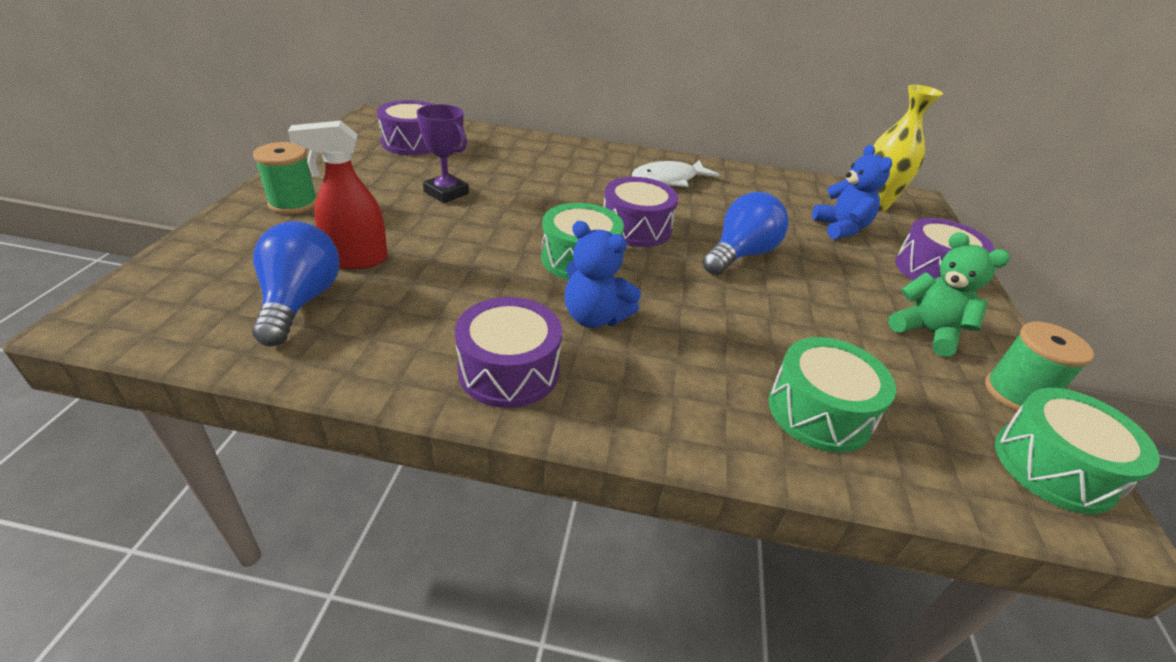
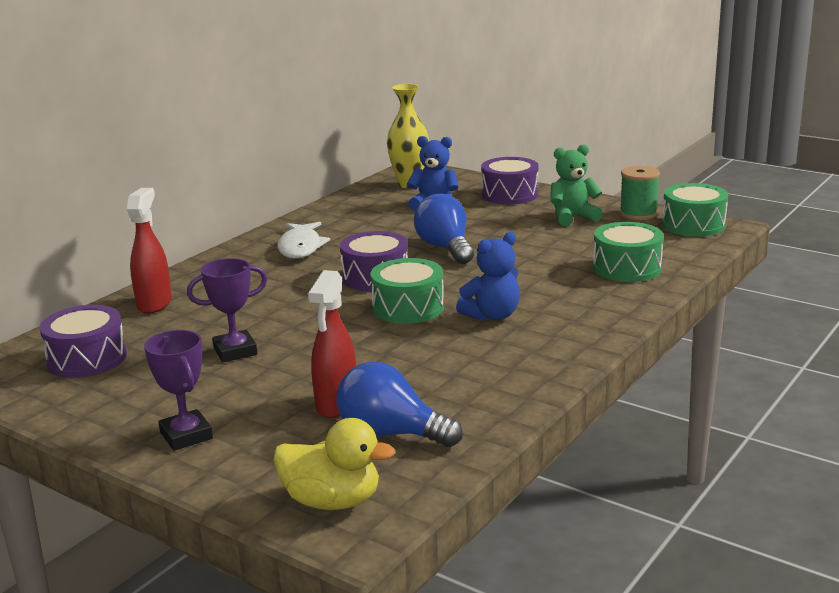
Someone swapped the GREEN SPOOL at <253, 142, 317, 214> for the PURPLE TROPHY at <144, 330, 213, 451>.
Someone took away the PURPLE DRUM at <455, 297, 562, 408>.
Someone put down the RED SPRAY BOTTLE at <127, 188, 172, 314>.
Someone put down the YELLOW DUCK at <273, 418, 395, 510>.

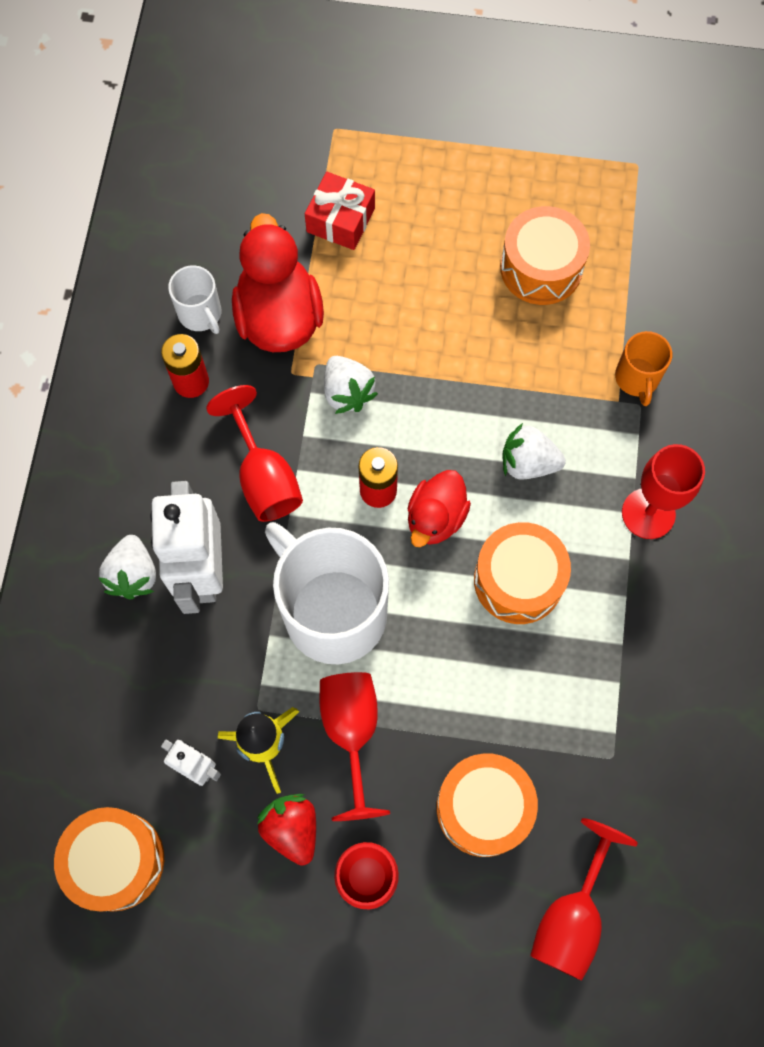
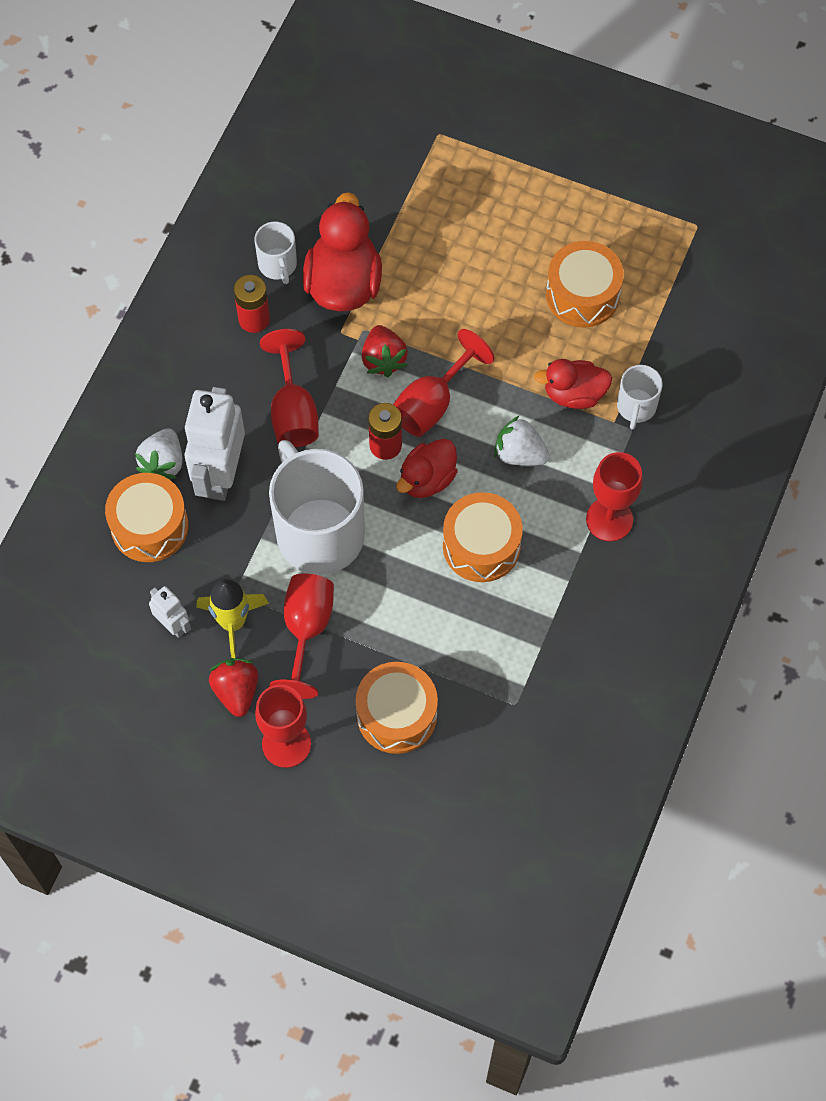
Someone carried the ORANGE DRUM from <54, 807, 164, 911> to <105, 473, 189, 562>.
Someone took away the RED GIFT at <305, 172, 375, 250>.
Someone repainted the WHITE STRAWBERRY at <324, 356, 378, 414>, which became the RED STRAWBERRY at <362, 325, 408, 377>.
Someone carried the RED GOBLET from <530, 818, 638, 981> to <393, 329, 494, 437>.
Someone repainted the ORANGE MUG at <615, 331, 672, 406>, which became the WHITE MUG at <617, 365, 663, 430>.
Someone put down the RED DUCK at <534, 359, 612, 409>.

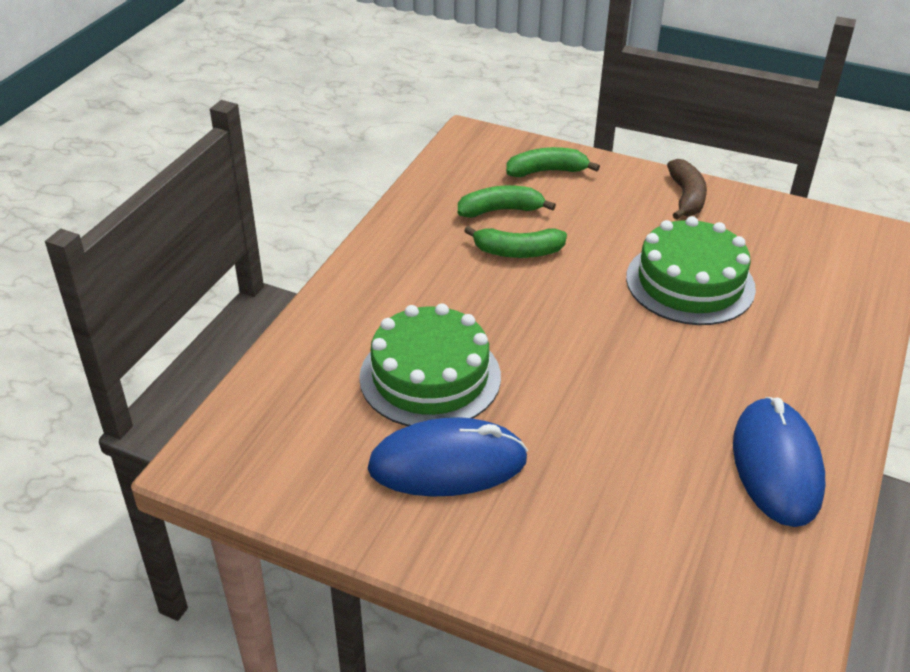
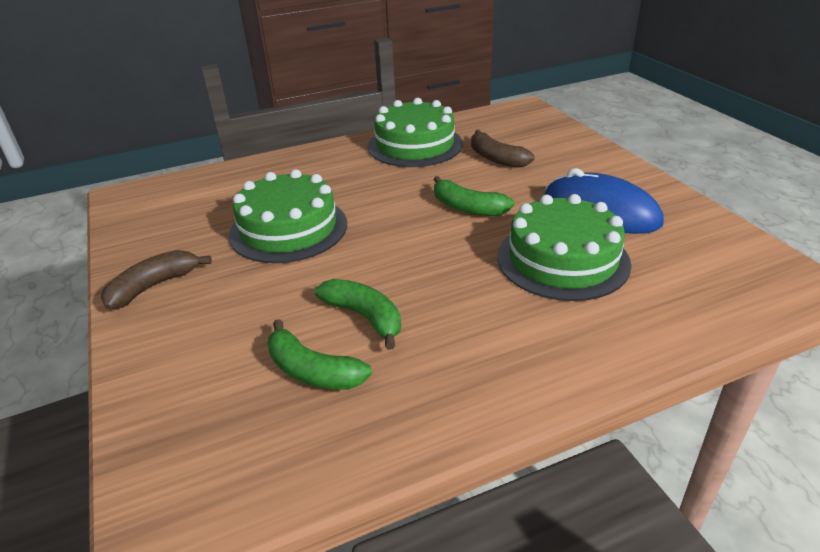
Someone carried the GREEN BANANA from <506, 147, 600, 177> to <433, 176, 515, 216>.
Someone swapped the BLUE MOUSE at <733, 397, 825, 527> for the GREEN CAKE at <368, 98, 463, 167>.
Someone put down the BROWN BANANA at <471, 130, 535, 168>.

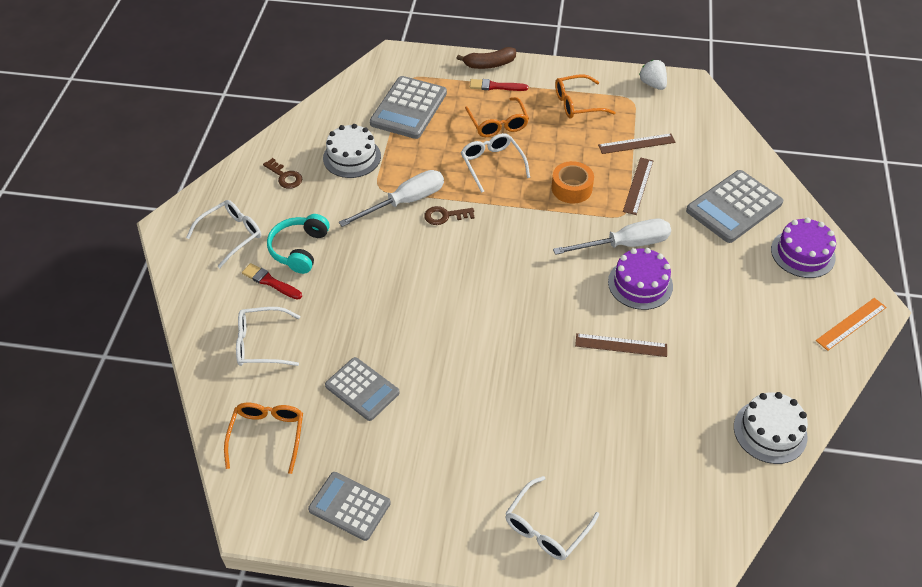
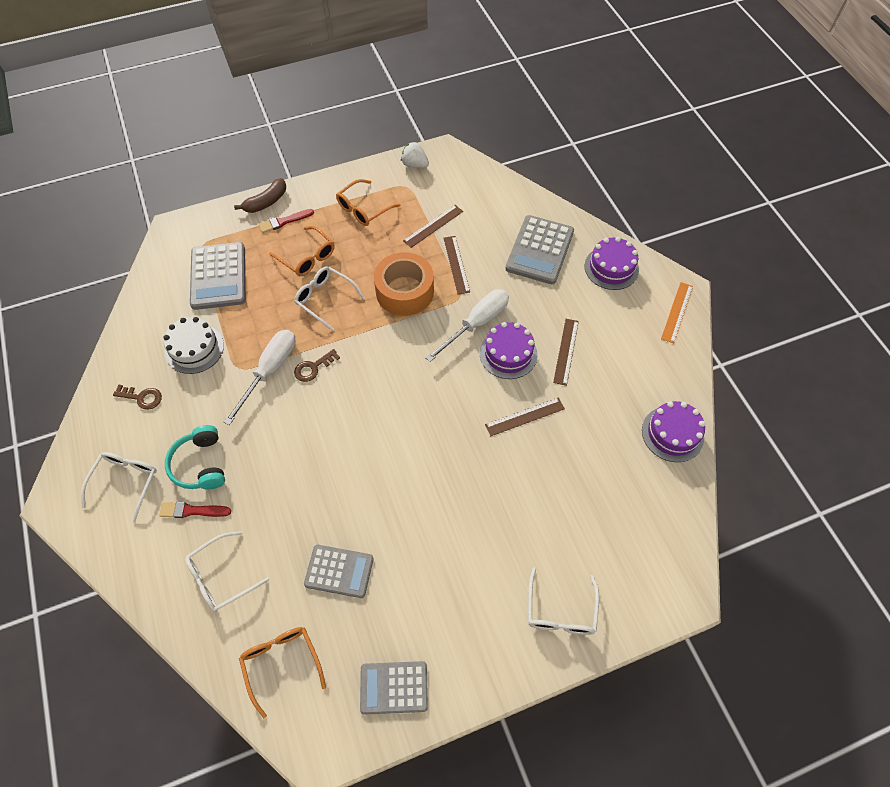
Someone scaled the ORANGE TAPE at <552, 161, 594, 204> by 1.54.
Someone repainted the WHITE CAKE at <734, 392, 808, 464>, which became the PURPLE CAKE at <642, 401, 705, 462>.
Someone put down the BROWN RULER at <553, 319, 579, 386>.

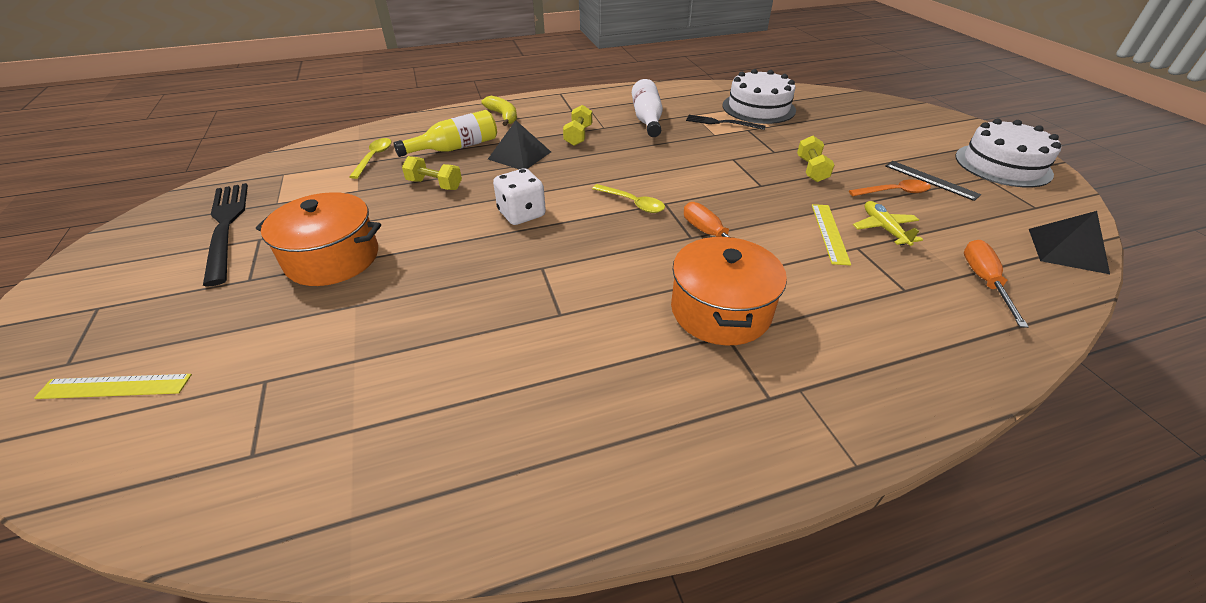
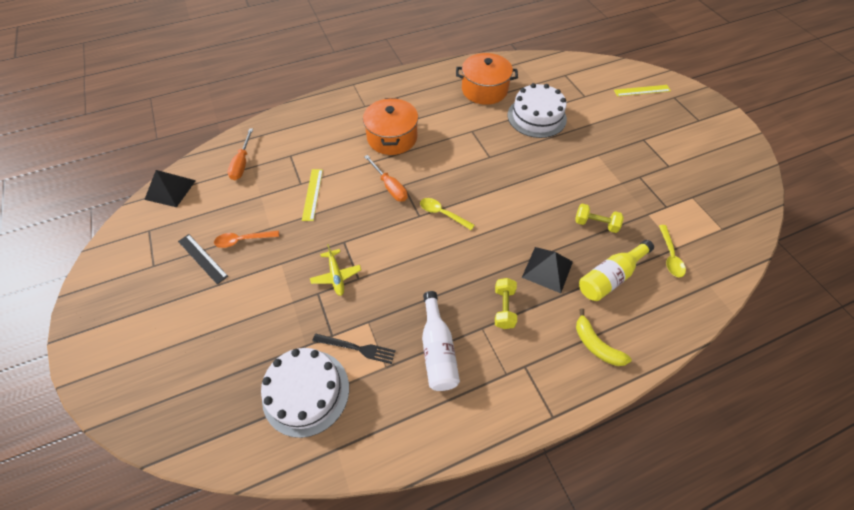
Someone took away the BLACK FORK at <203, 183, 248, 287>.
Someone carried the ORANGE POT from <256, 192, 381, 286> to <456, 53, 518, 105>.
Someone took away the WHITE DICE at <493, 168, 546, 225>.
Someone took away the YELLOW DUMBBELL at <797, 136, 835, 182>.
Someone carried the YELLOW PLANE from <853, 201, 923, 246> to <310, 244, 361, 296>.
Someone carried the WHITE CAKE from <955, 119, 1061, 187> to <508, 83, 567, 138>.

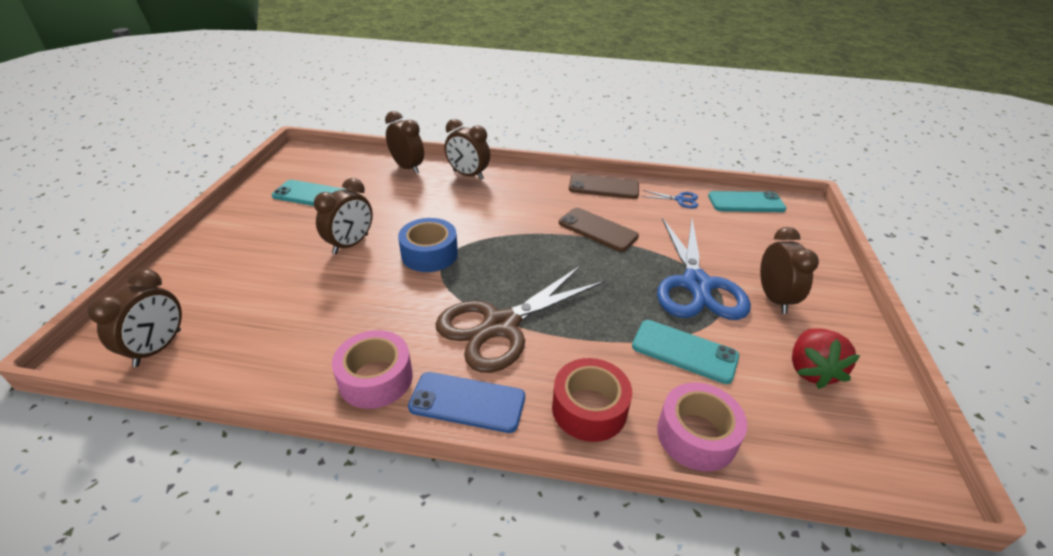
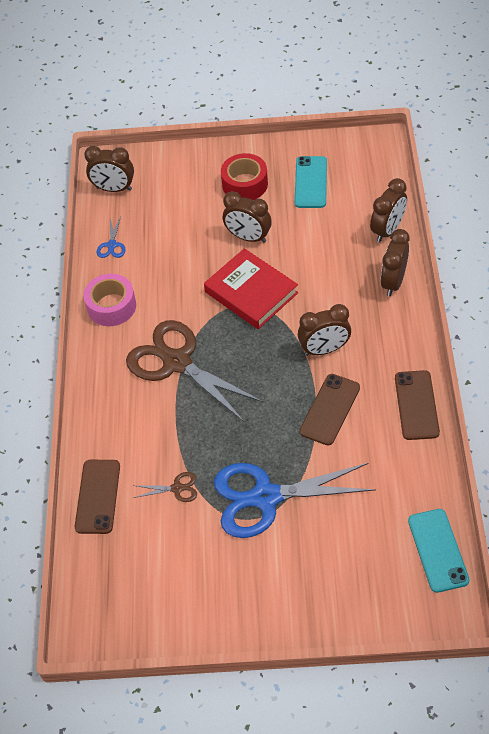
Someone swapped the BLUE TAPE at <398, 218, 458, 272> for the RED BOOK at <204, 248, 298, 329>.
Someone took away the BLUE PHONE at <408, 372, 525, 433>.
Someone carried the RED TAPE from <552, 358, 632, 442> to <221, 153, 268, 200>.
Someone swapped the TURQUOISE PHONE at <632, 320, 739, 384> for the BROWN SCISSORS at <133, 472, 197, 502>.
Someone carried the BLUE SCISSORS from <642, 190, 698, 209> to <97, 217, 126, 258>.
Someone swapped the PINK TAPE at <657, 383, 747, 472> for the BROWN PHONE at <75, 460, 120, 534>.
Someone carried the BROWN CLOCK from <760, 227, 819, 314> to <298, 304, 351, 356>.
Someone took away the RED STRAWBERRY at <792, 328, 860, 389>.

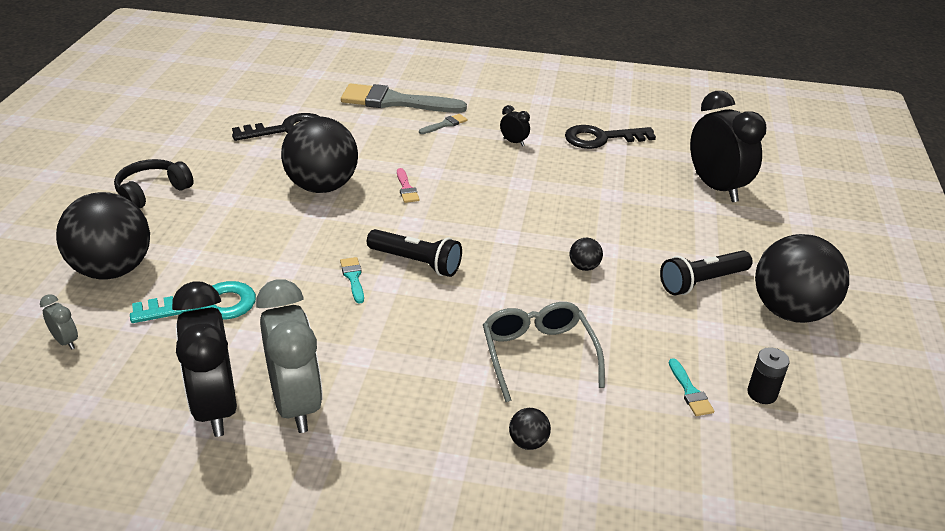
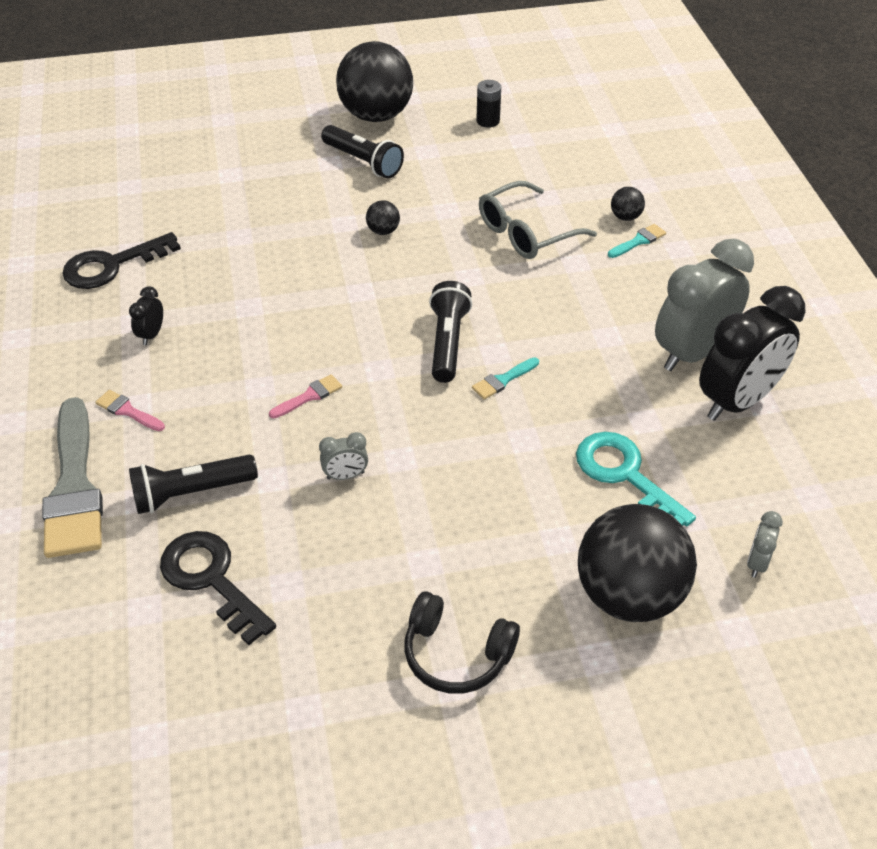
Someone swapped the BLACK BALL at <281, 116, 358, 193> for the GREY CLOCK at <319, 432, 368, 480>.
Someone repainted the GREY BRUSH at <419, 114, 467, 134>, which became the PINK BRUSH at <95, 390, 165, 431>.
Someone rotated the BLACK KEY at <565, 125, 656, 149> by 90 degrees clockwise.
Someone carried the TURQUOISE BRUSH from <669, 358, 714, 416> to <608, 224, 666, 258>.
Someone took away the BLACK CLOCK at <690, 91, 766, 202>.
Someone put down the BLACK FLASHLIGHT at <129, 455, 258, 514>.

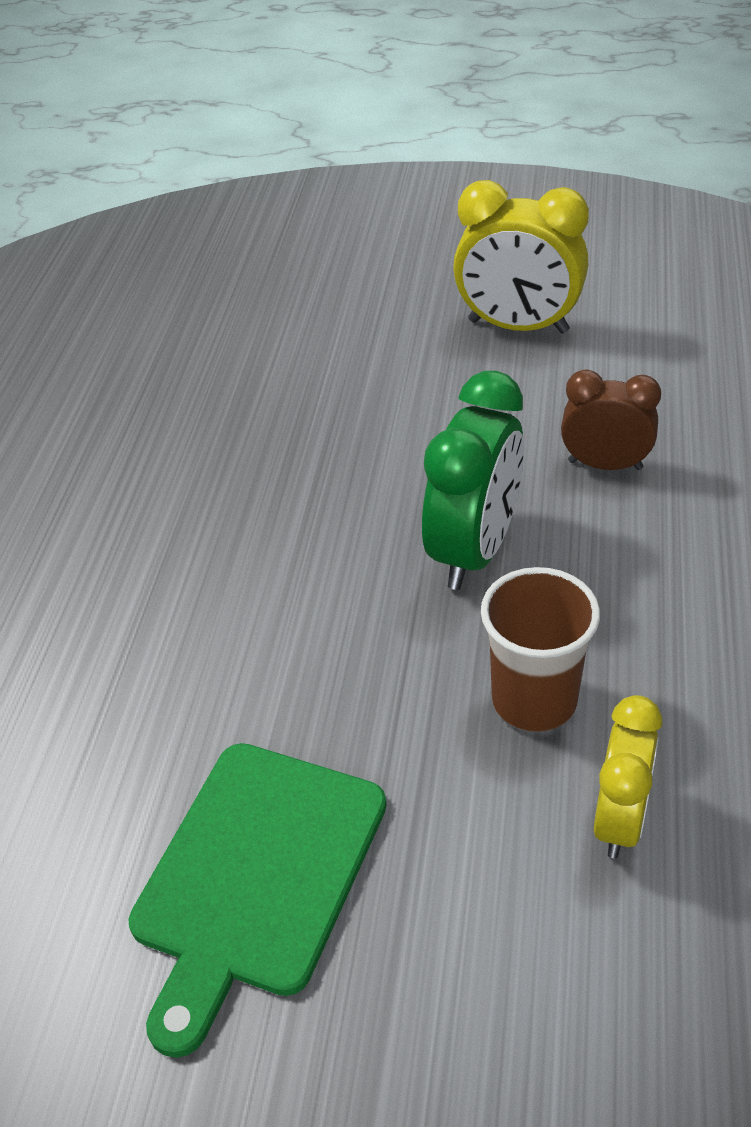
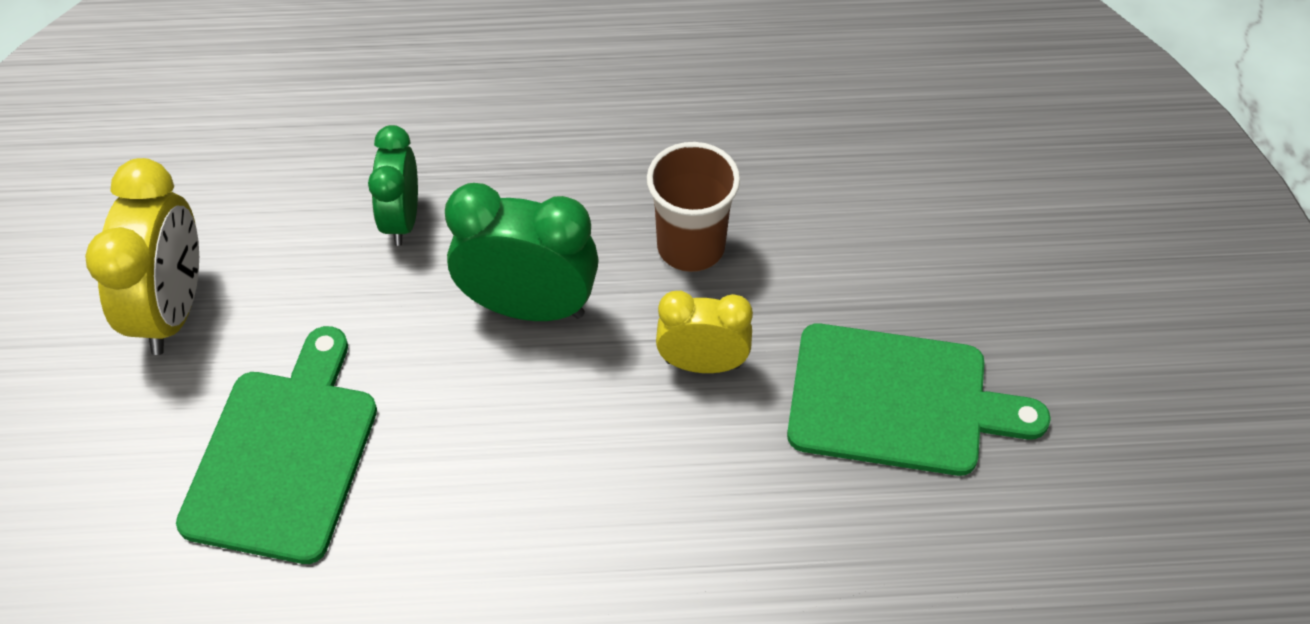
Someone repainted the BROWN CLOCK at <561, 369, 661, 470>, which became the GREEN CLOCK at <368, 125, 418, 246>.
Someone carried the YELLOW CLOCK from <594, 695, 662, 859> to <656, 291, 753, 373>.
Someone put down the GREEN CUTTING BOARD at <176, 326, 377, 564>.

